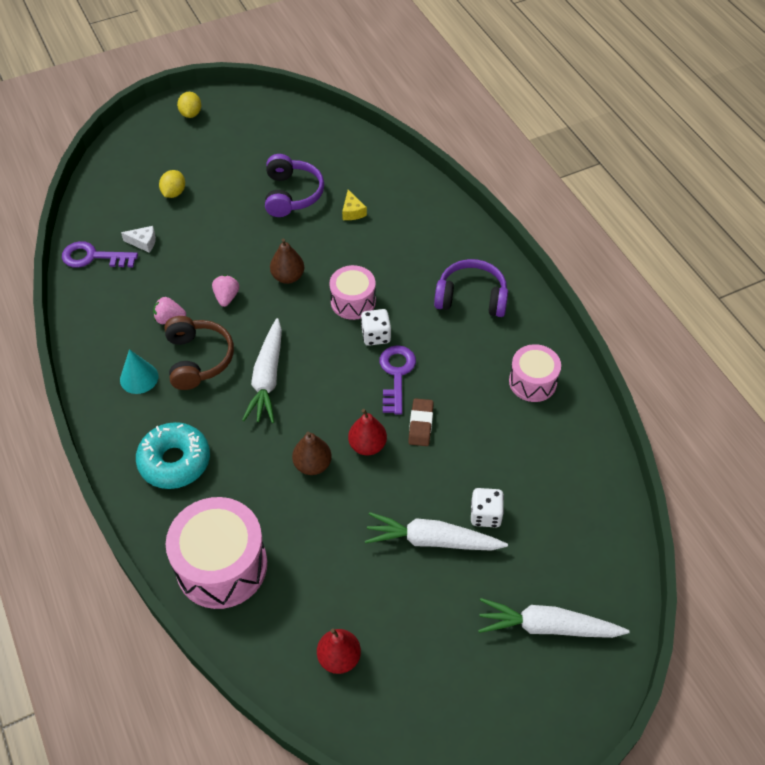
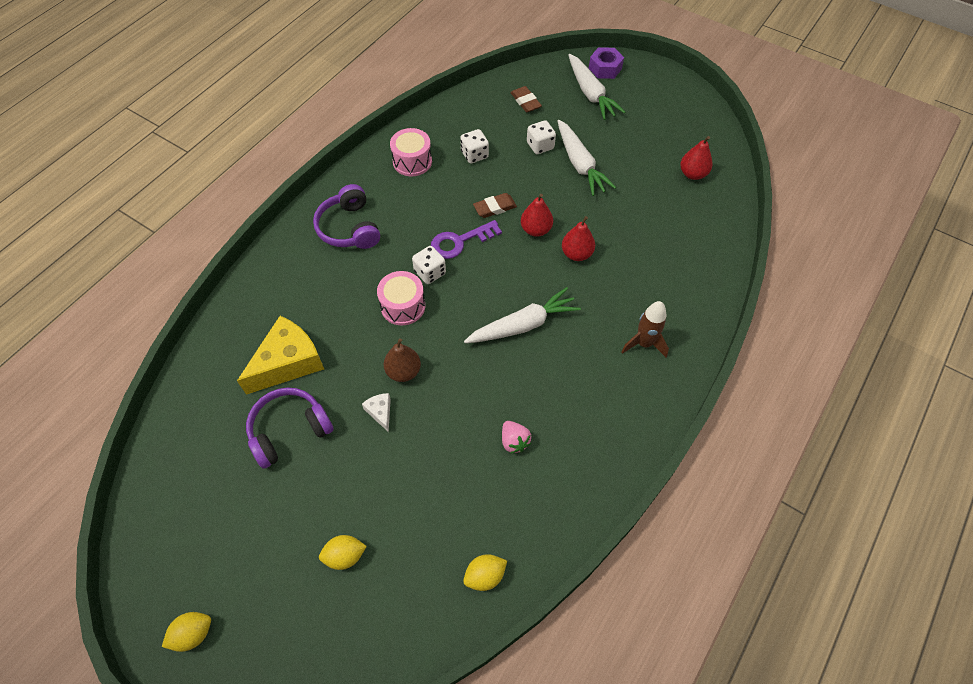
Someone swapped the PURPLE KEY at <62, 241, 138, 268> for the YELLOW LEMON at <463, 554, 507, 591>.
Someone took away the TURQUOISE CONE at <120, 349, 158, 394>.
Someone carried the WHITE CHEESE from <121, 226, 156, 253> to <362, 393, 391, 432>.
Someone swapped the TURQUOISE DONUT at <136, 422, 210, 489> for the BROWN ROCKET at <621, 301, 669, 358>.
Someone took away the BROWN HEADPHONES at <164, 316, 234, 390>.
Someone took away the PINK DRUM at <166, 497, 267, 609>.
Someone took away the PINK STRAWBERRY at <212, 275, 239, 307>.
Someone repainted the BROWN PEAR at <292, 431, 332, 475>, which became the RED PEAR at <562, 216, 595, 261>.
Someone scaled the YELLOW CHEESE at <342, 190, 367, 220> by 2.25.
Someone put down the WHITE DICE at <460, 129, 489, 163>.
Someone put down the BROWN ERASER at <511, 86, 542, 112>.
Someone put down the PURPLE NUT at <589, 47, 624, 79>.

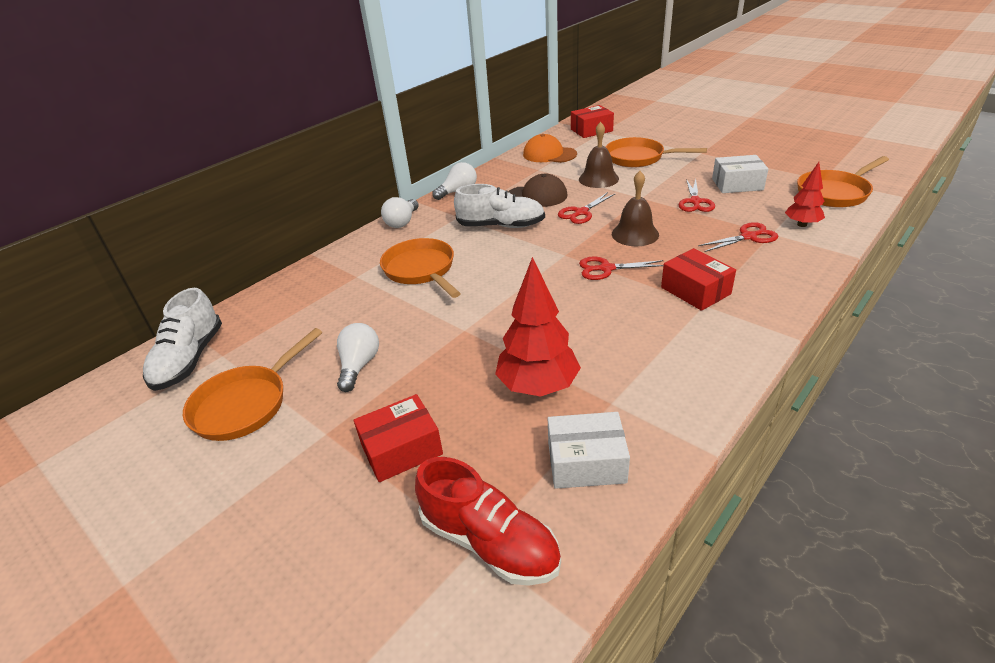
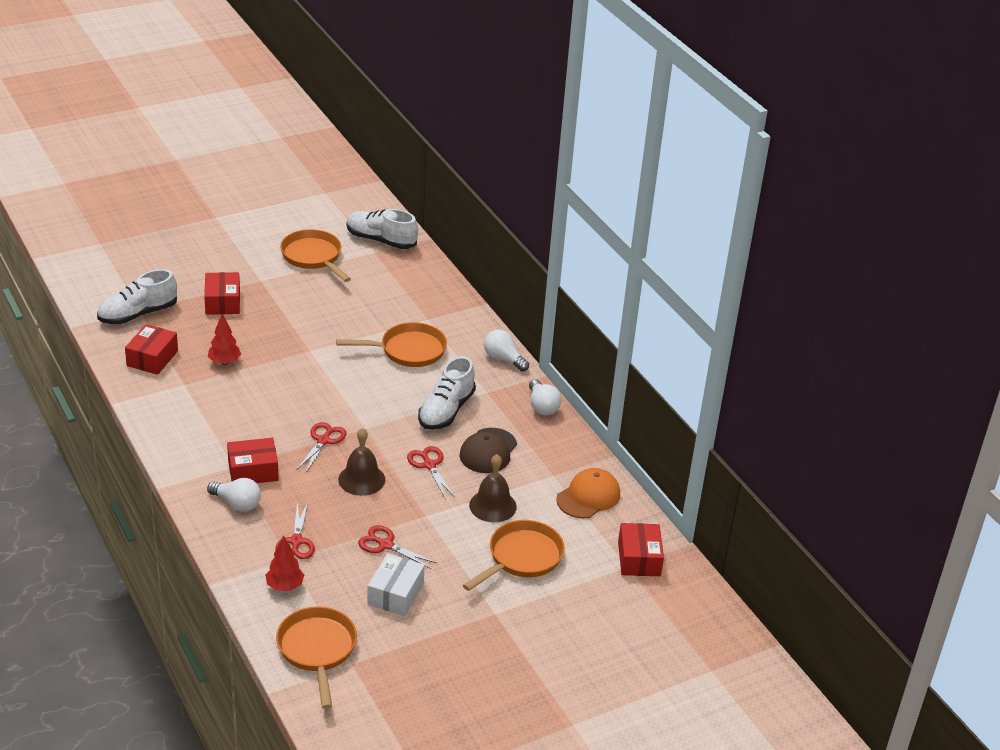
Someone carried the WHITE LIGHT BULB from <337, 323, 379, 392> to <207, 478, 261, 512>.
Someone repainted the RED SHOE at <415, 457, 561, 586>, which became the WHITE SHOE at <97, 269, 177, 324>.
Someone scaled the RED TREE at <495, 257, 581, 397> by 0.59.
Someone repainted the WHITE BOX at <548, 412, 630, 489>, which became the RED BOX at <125, 324, 178, 375>.

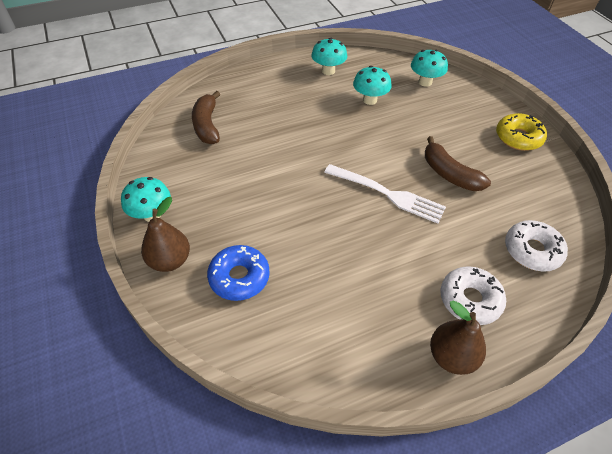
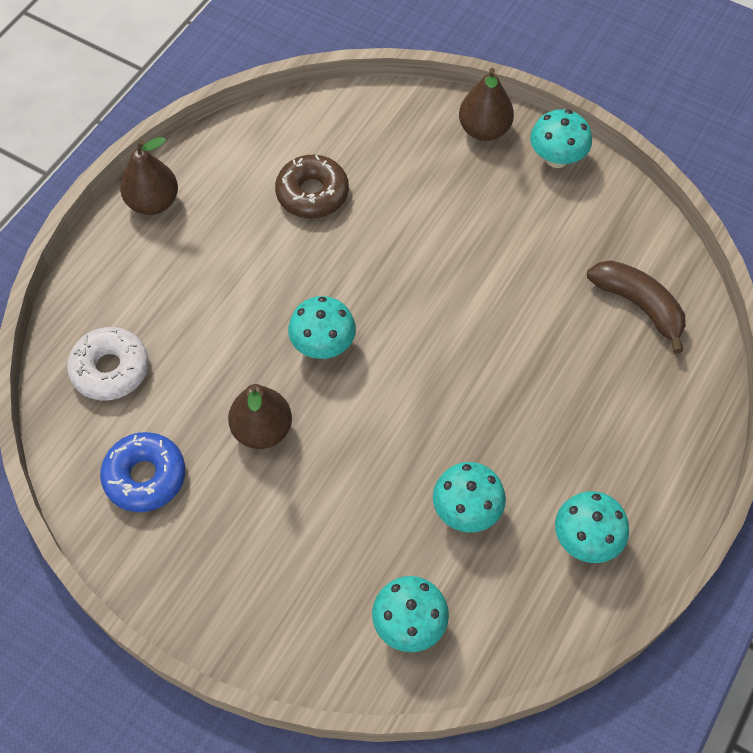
Someone carried the BLUE DONUT from <207, 245, 270, 301> to <100, 432, 185, 512>.
Someone swapped the WHITE FORK at <324, 164, 446, 223> for the TURQUOISE MUSHROOM at <288, 296, 356, 359>.
Someone swapped the BROWN BANANA at <425, 136, 491, 191> for the BROWN PEAR at <228, 384, 292, 449>.
Someone took away the WHITE DONUT at <440, 266, 506, 325>.
Someone took away the YELLOW DONUT at <496, 113, 547, 151>.
Someone put down the BROWN DONUT at <275, 155, 349, 219>.

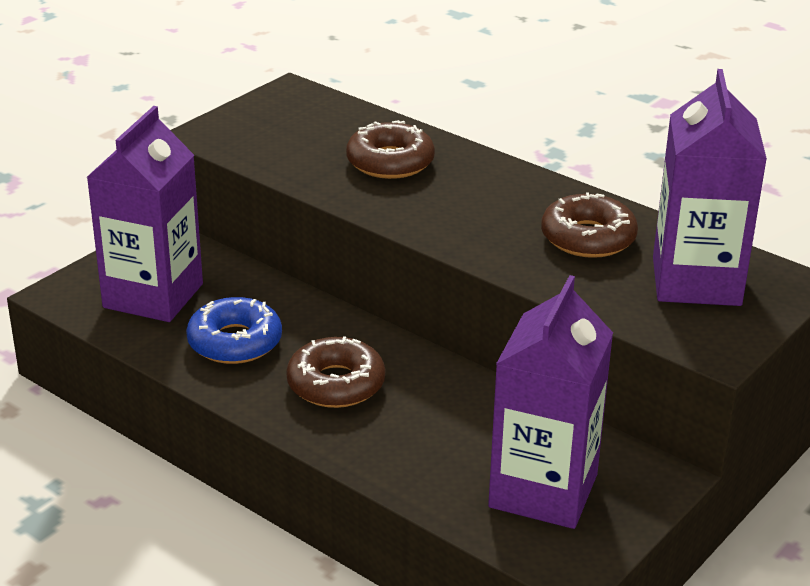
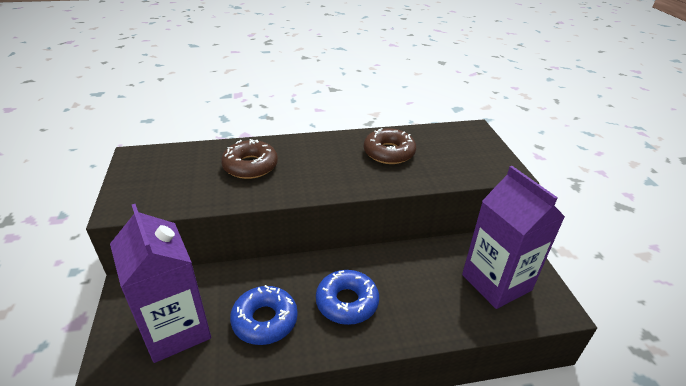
Someone repainted the BROWN DONUT at <286, 336, 385, 408>, which became the BLUE DONUT at <316, 270, 379, 325>.
Someone took away the PURPLE CARTON at <653, 69, 767, 306>.

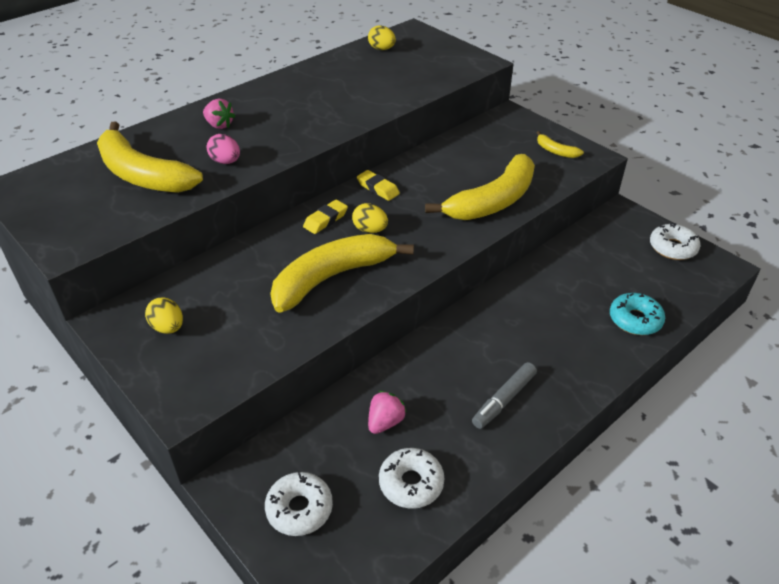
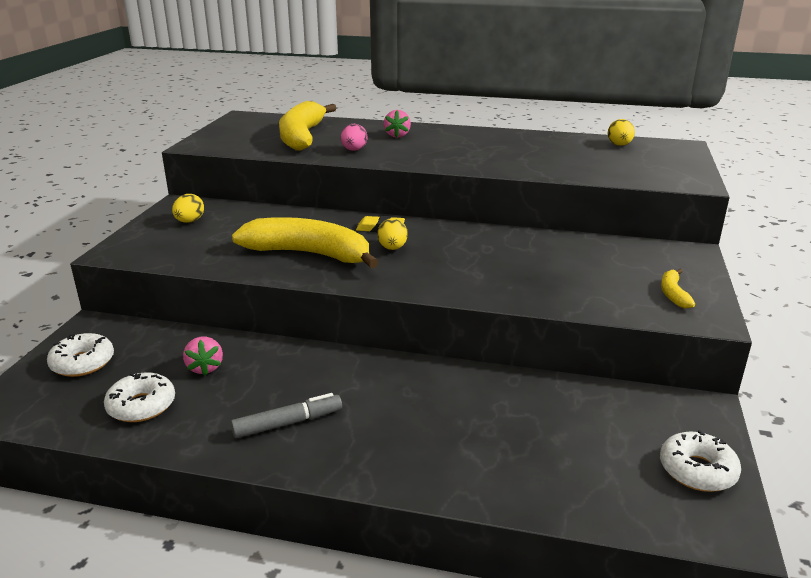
Someone took away the YELLOW ERASER at <357, 170, 400, 201>.
Someone rotated the PINK STRAWBERRY at <368, 391, 407, 434> by 75 degrees clockwise.
Someone took away the YELLOW BANANA at <425, 154, 535, 220>.
Someone rotated the GREY MARKER at <472, 362, 537, 429> by 150 degrees clockwise.
Someone took away the TURQUOISE DONUT at <610, 293, 665, 335>.

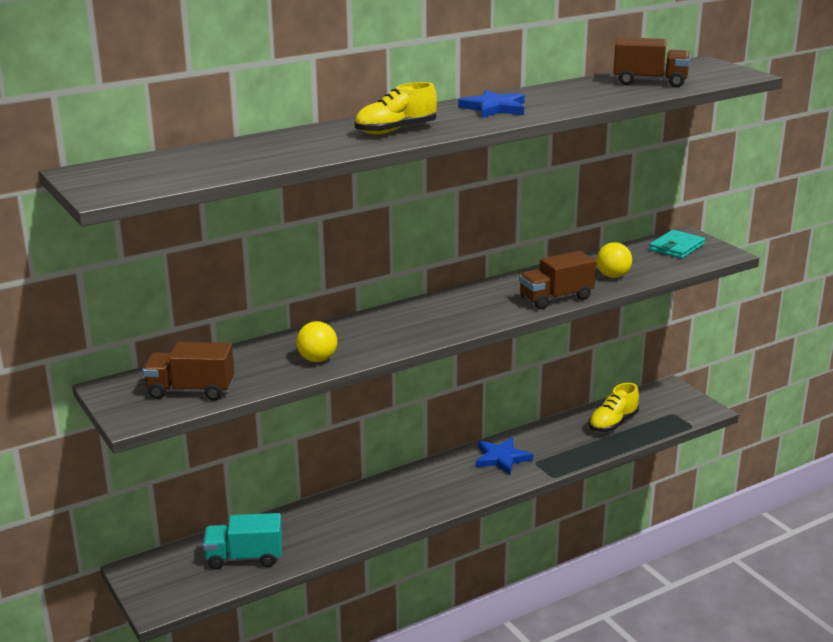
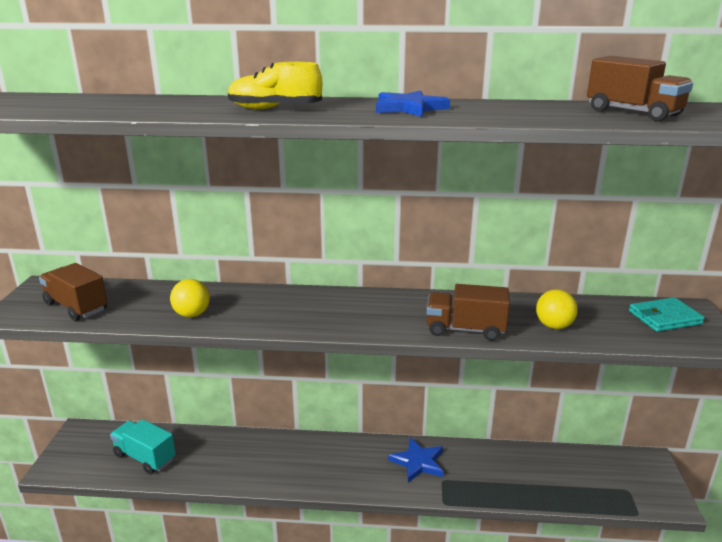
Someone took away the YELLOW SHOE at <589, 383, 639, 432>.

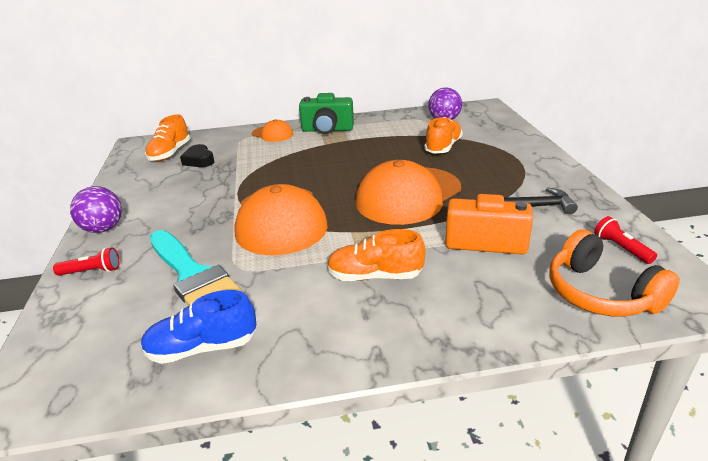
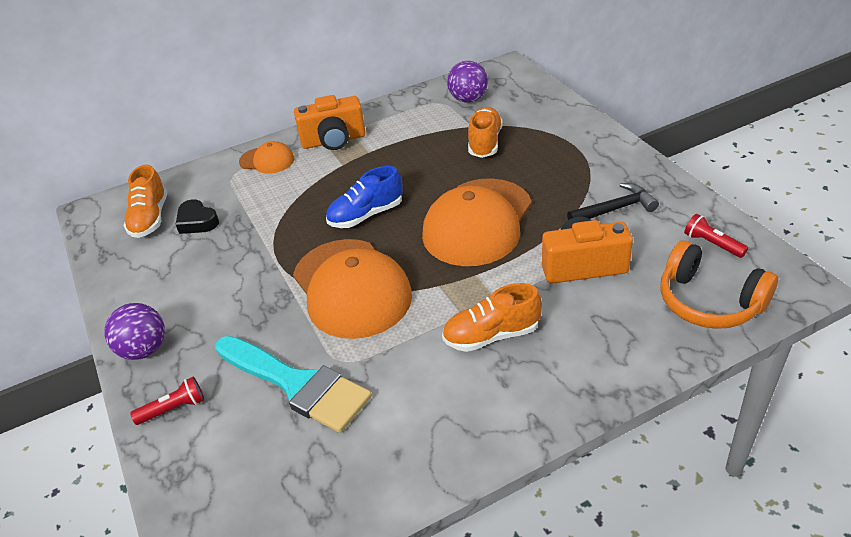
Someone carried the BLUE SHOE from <141, 290, 256, 364> to <326, 166, 403, 228>.
Someone repainted the GREEN CAMERA at <299, 93, 354, 134>, which became the ORANGE CAMERA at <294, 95, 366, 150>.

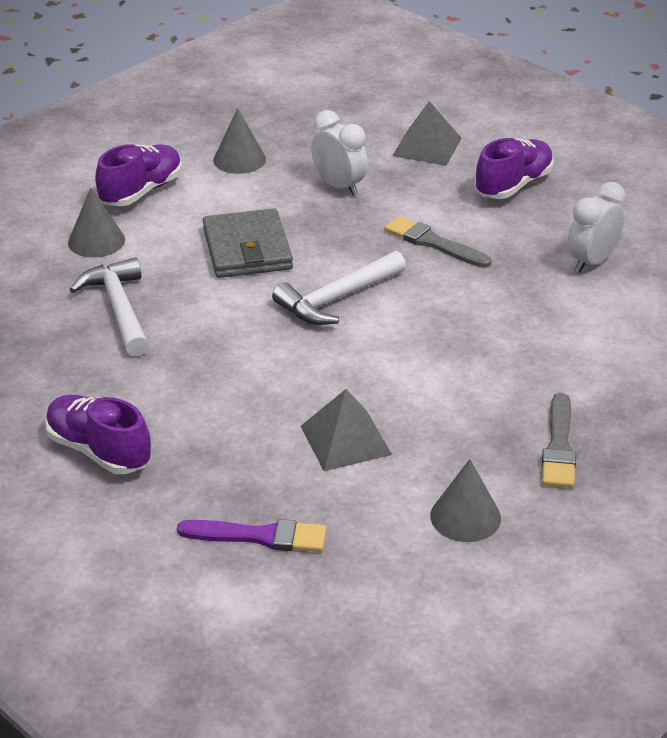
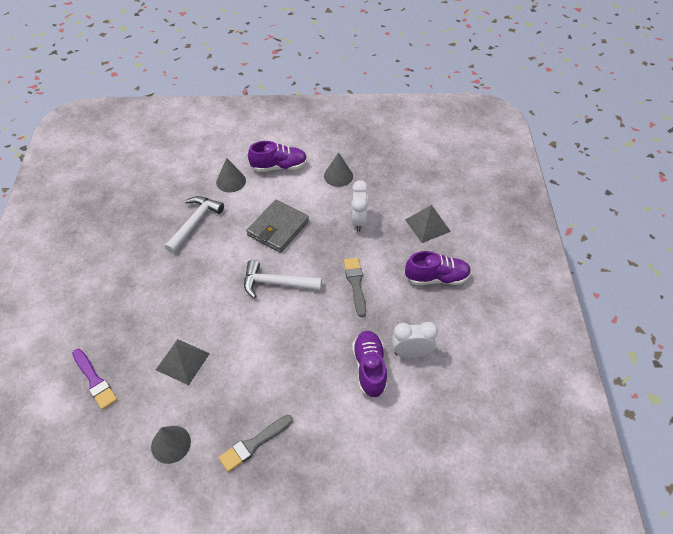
Someone carried the PURPLE SHOE from <45, 395, 151, 474> to <352, 331, 387, 398>.

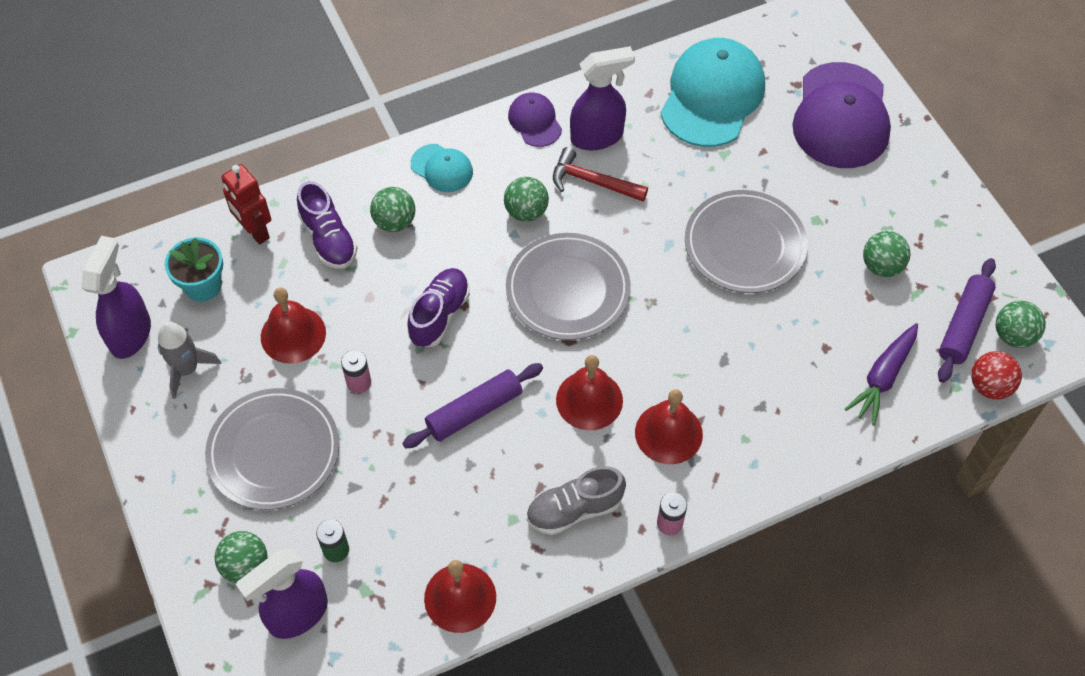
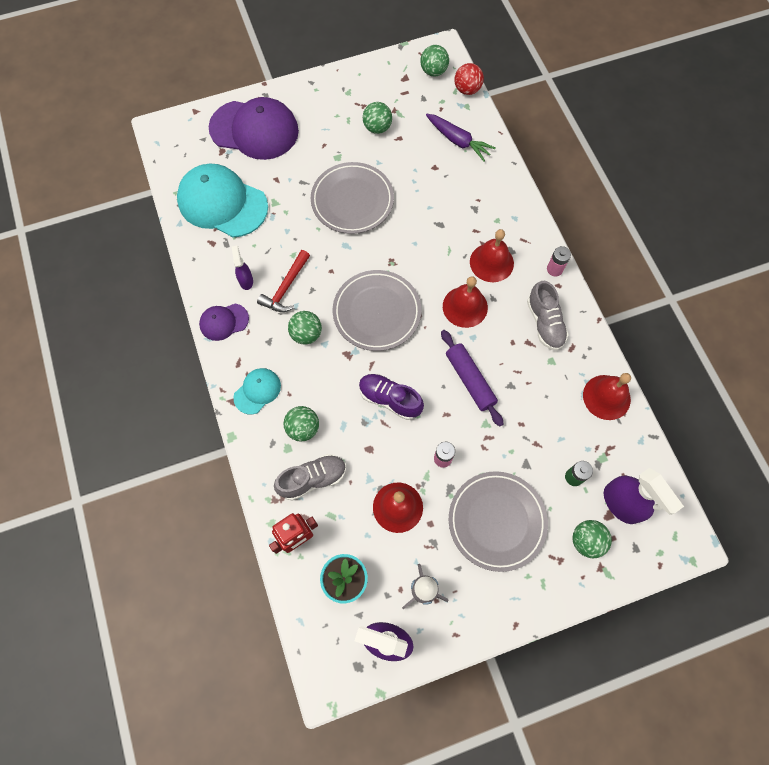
Someone repainted the PURPLE SHOE at <297, 181, 358, 269>, which became the GREY SHOE at <274, 454, 346, 501>.
Someone scaled the PURPLE SPRAY BOTTLE at <570, 46, 635, 151> by 0.54.
Someone took away the PURPLE ROLLING PIN at <938, 258, 996, 383>.

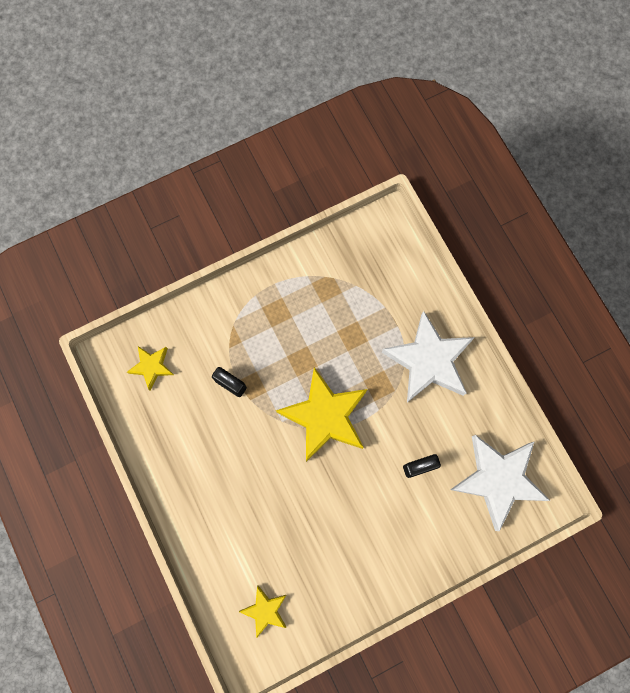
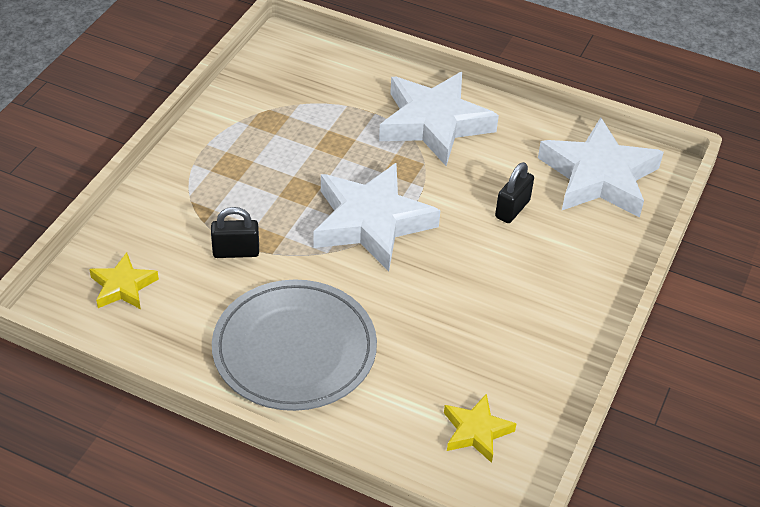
Someone repainted the YELLOW STAR at <276, 367, 368, 462>, which became the WHITE STAR at <314, 163, 441, 271>.
Someone put down the GREY PLATE at <212, 279, 377, 411>.

